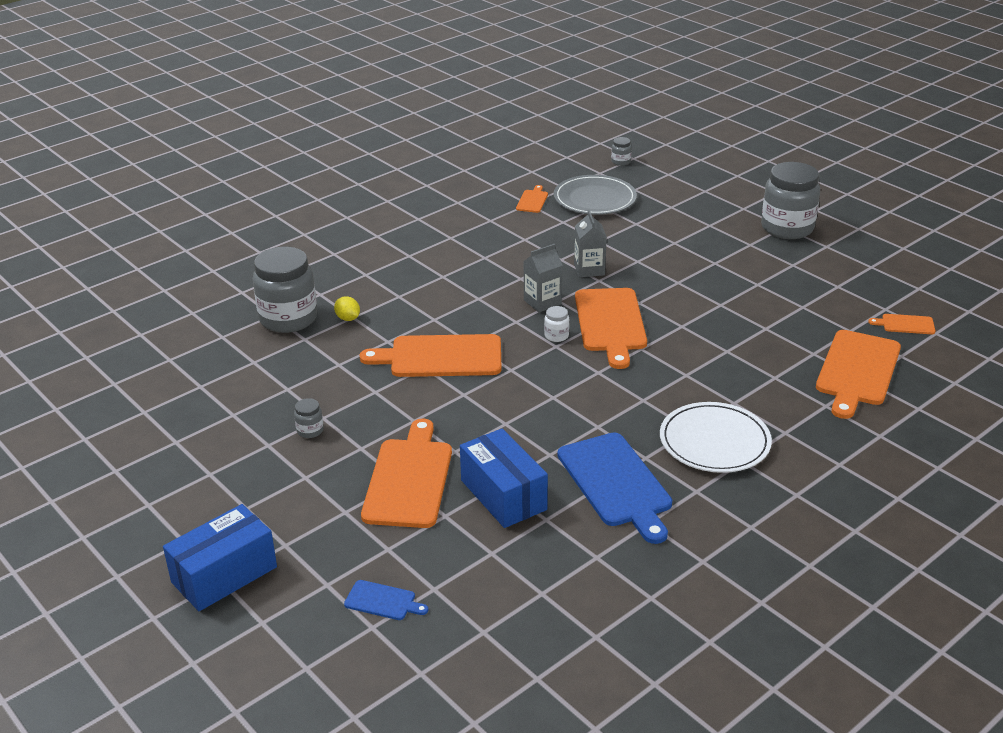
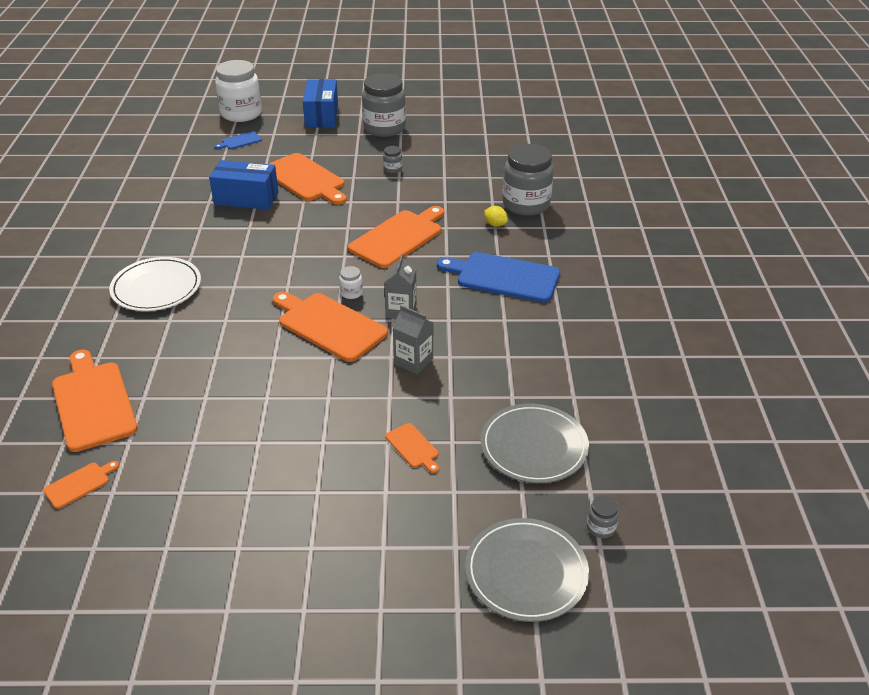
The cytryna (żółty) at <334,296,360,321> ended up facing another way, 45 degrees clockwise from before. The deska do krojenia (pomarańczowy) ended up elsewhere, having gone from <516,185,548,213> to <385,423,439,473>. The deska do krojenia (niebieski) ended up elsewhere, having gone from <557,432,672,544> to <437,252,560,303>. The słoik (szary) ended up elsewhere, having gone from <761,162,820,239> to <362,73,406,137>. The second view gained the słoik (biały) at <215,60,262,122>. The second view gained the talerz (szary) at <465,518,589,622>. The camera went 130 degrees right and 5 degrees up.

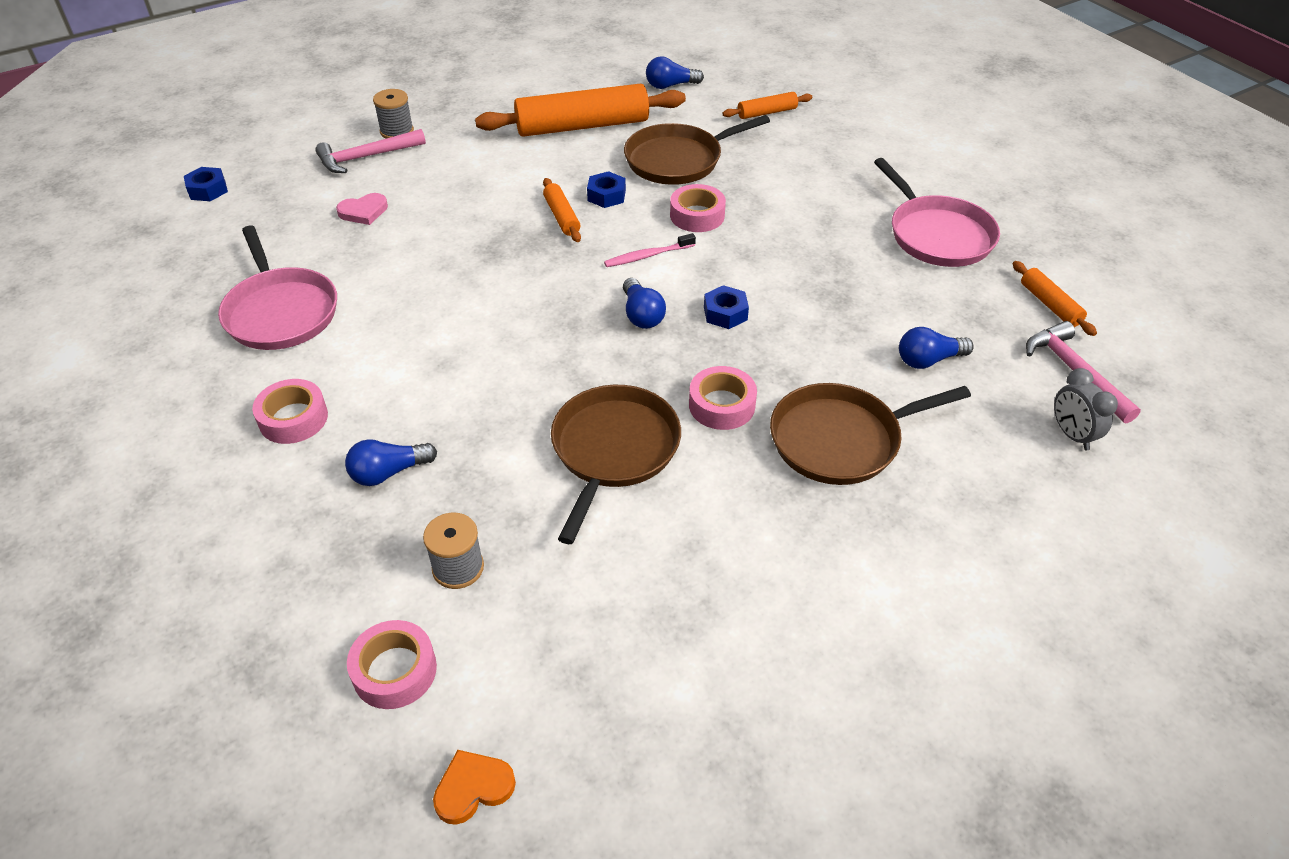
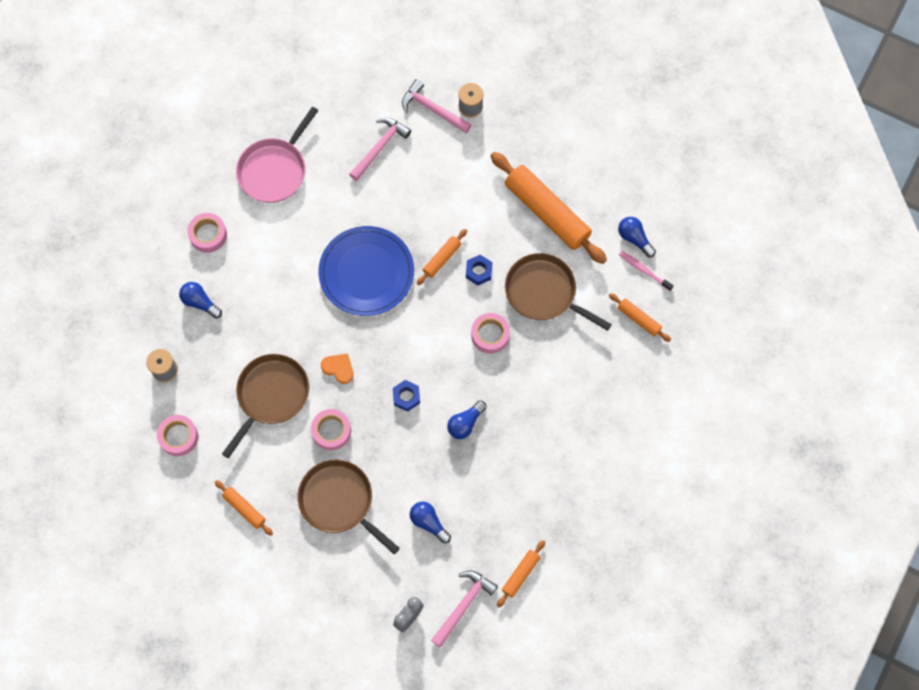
The second view lost the nakrętka (niebieski) at <184,167,228,201>. Where the serce (różowy) stood at <336,193,388,225>, the młotek (różowy) came to stand at <349,117,411,181>. The taśma klejąca (różowy) ended up elsewhere, having gone from <347,620,437,709> to <157,415,198,456>. The serce (pomarańczowy) ended up elsewhere, having gone from <433,750,516,825> to <321,353,354,384>. The patelnia (brązowy) at <551,385,681,544> ended up facing another way, 45 degrees counterclockwise from before. The szczoteczka do zębów (różowy) ended up elsewhere, having gone from <604,233,696,267> to <619,251,674,291>. The żarówka (niebieski) ended up elsewhere, having gone from <623,278,666,329> to <447,400,486,439>. The second view lost the patelnia (różowy) at <874,158,1000,267>. The second view gained the wałek do ciasta (pomarańczowy) at <215,480,273,536>. The second view gained the talerz (niebieski) at <318,226,414,316>. The camera went 60 degrees right and 25 degrees up.

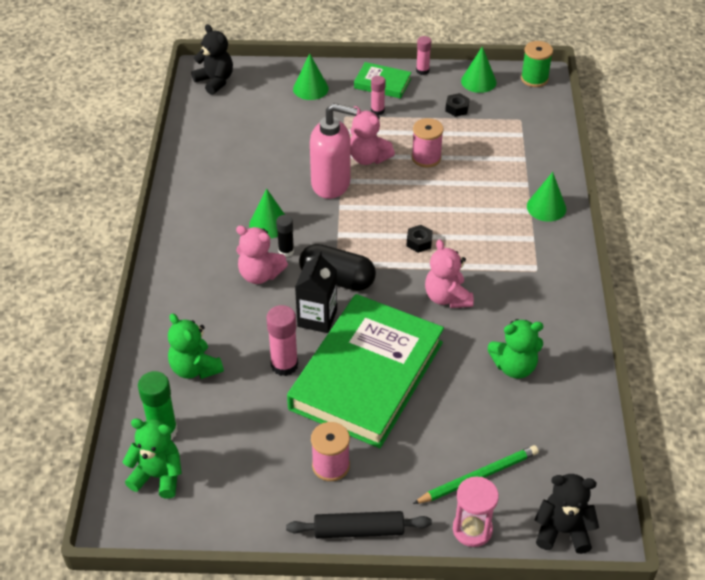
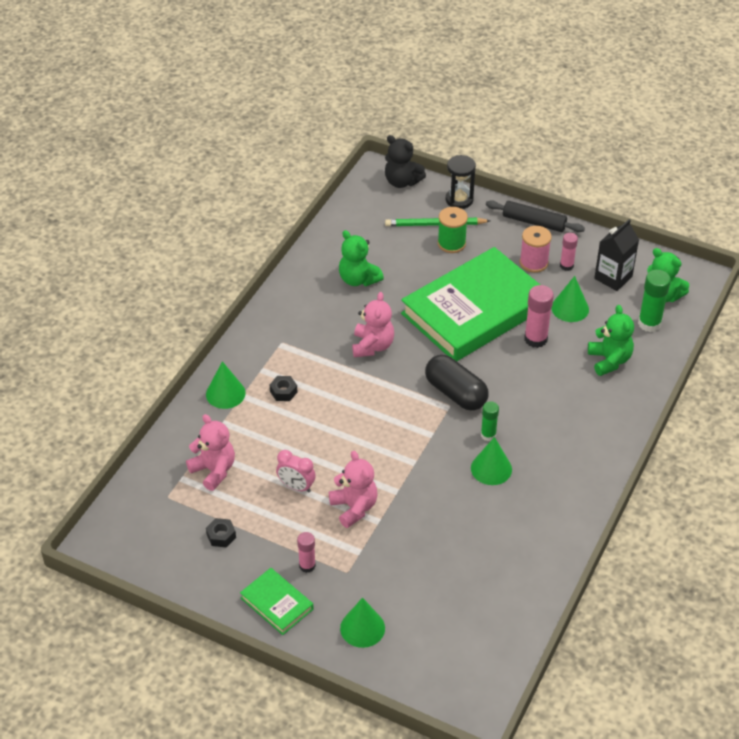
The second view lost the miś (czarny) at <191,24,233,95>. The miś (różowy) ended up elsewhere, having gone from <236,225,288,284> to <186,414,235,491>. What was the klej w sztyfcie (czarny) at <276,215,294,257> turned into the klej w sztyfcie (zielony) at <481,401,499,441>. The karton mleka (czarny) ended up elsewhere, having gone from <295,251,337,333> to <594,219,639,291>. The second view lost the dozownik mydła (różowy) at <310,103,358,199>. The nakrętka (czarny) ended up elsewhere, having gone from <406,225,433,253> to <270,376,297,401>. Where the szpulka (różowy) stood at <412,118,444,168>, the budzik (różowy) came to stand at <276,450,316,493>. The klej w sztyfcie (różowy) ended up elsewhere, having gone from <416,36,431,75> to <560,233,578,271>. What was the klepsydra (różowy) at <453,477,499,547> turned into the klepsydra (czarny) at <446,155,476,209>. The stożek (zielony) ended up elsewhere, having gone from <461,46,496,93> to <551,276,589,322>. The miś (zielony) at <488,319,543,378> ended up facing another way, 150 degrees counterclockwise from before. The szpulka (zielony) ended up elsewhere, having gone from <521,41,553,87> to <438,207,468,253>. The camera went 155 degrees left and 0 degrees up.

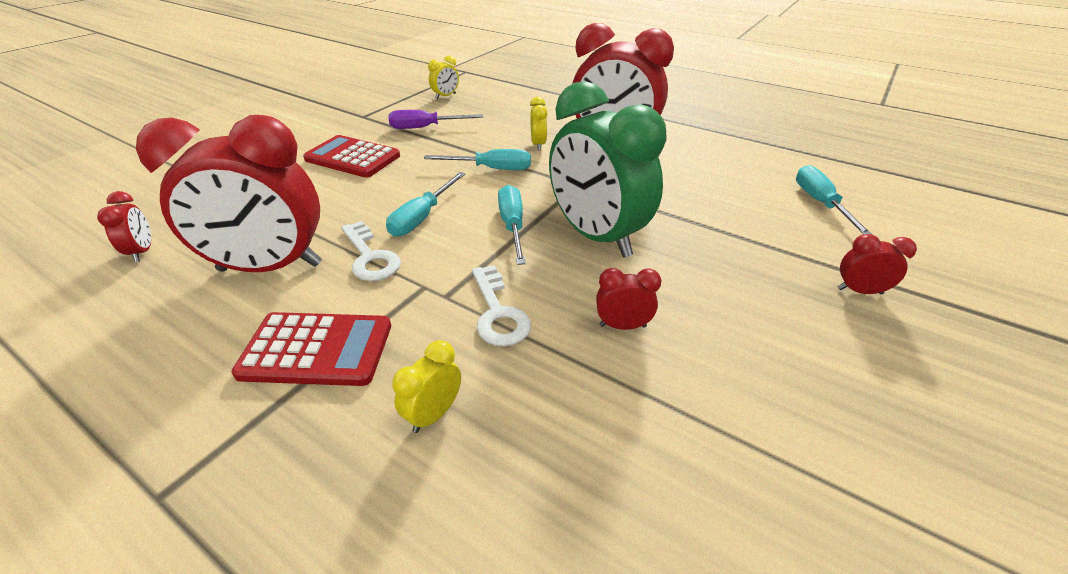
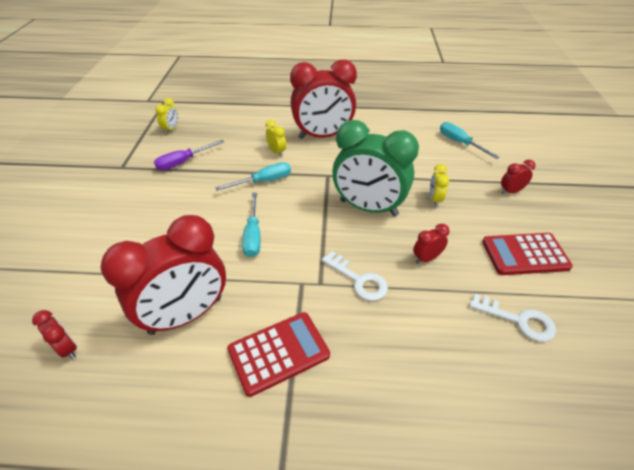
The kalkulator (czerwony) ended up elsewhere, having gone from <303,135,400,178> to <482,233,573,275>. The klucz (biały) ended up elsewhere, having gone from <341,221,401,281> to <469,294,556,342>. The budzik (żółty) ended up elsewhere, having gone from <392,340,461,433> to <430,164,449,207>. The second view lost the śrubokręt (turkusowy) at <498,185,526,265>. The camera went 30 degrees left and 5 degrees up.

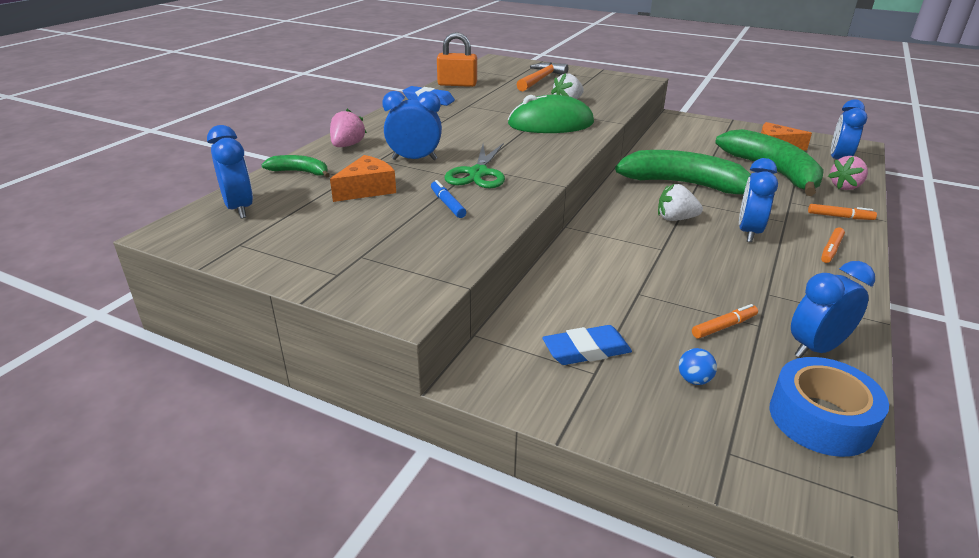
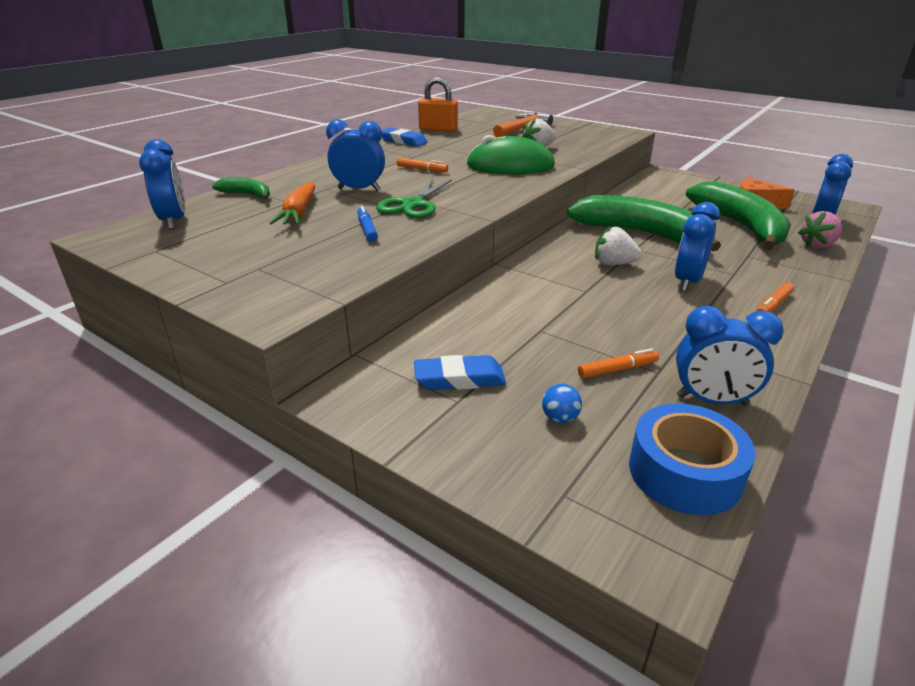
The second view lost the truskawka (różowy) at <330,109,367,147>. Where the ser (pomarańczowy) stood at <330,155,396,202>, the marchewka (pomarańczowy) came to stand at <269,181,315,225>. The budzik (niebieski) at <791,261,875,358> ended up facing another way, 150 degrees counterclockwise from before. The flamaster (pomarańczowy) ended up elsewhere, having gone from <808,204,877,220> to <397,158,448,172>. The camera went 10 degrees right and 0 degrees up.

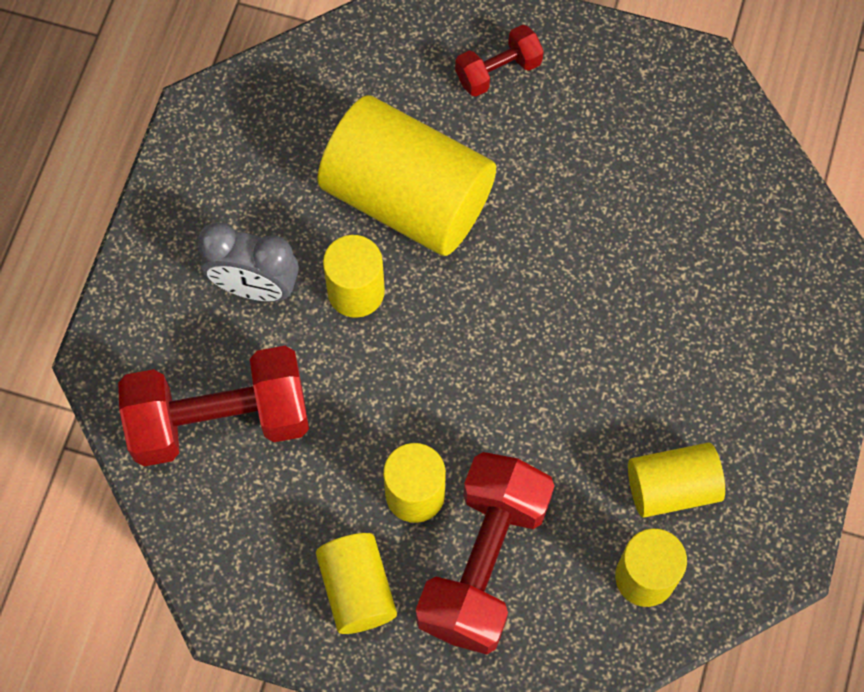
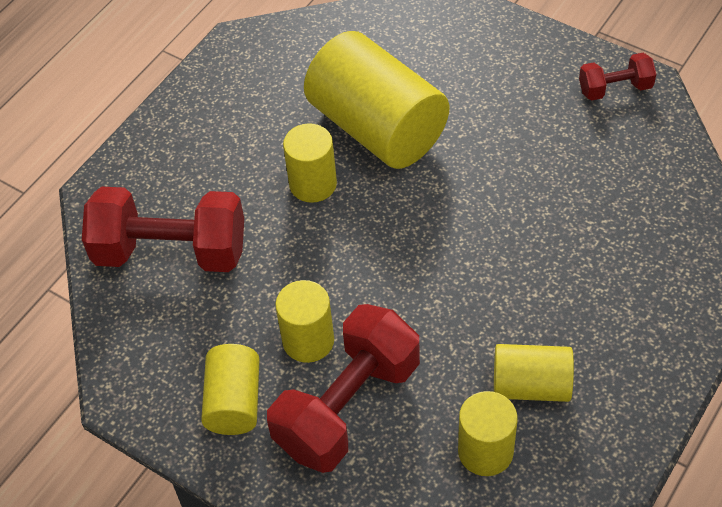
The second view lost the budzik (szary) at <198,222,299,301>. The hantel (czerwony) ended up elsewhere, having gone from <455,25,544,97> to <579,53,656,101>. The camera went 20 degrees right and 15 degrees down.

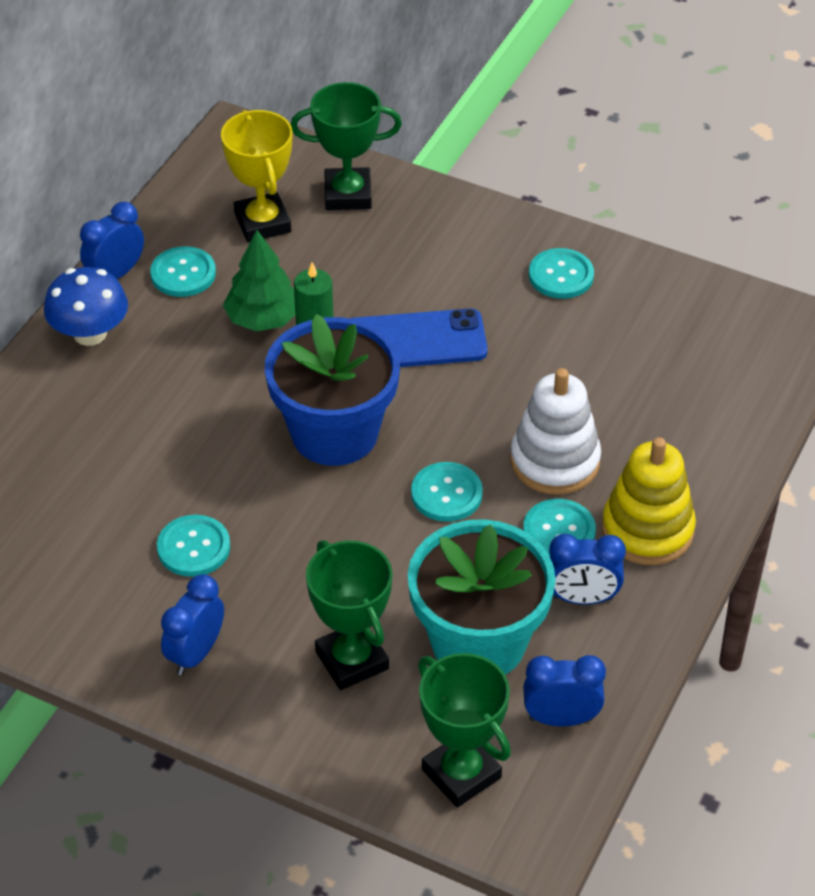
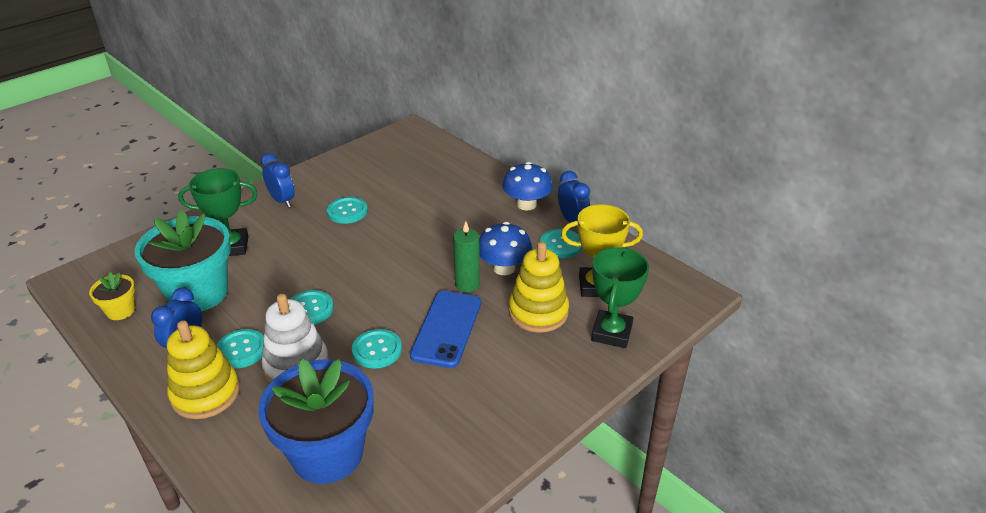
Where the drzewko (zielony) stood at <223,230,295,331>, the grzyb (niebieski) came to stand at <479,222,532,275>. The doniczka (niebieski) ended up elsewhere, having gone from <265,314,400,466> to <258,359,374,484>. The second view lost the puchar (zielony) at <418,653,511,807>. Where the budzik (niebieski) stood at <523,655,606,726>, the doniczka (żółty) came to stand at <89,272,135,320>. The guzik (turkusowy) ended up elsewhere, having gone from <529,248,594,299> to <352,329,402,368>. The second view gained the zabawka nakładanka (żółty) at <509,242,569,333>. The camera went 110 degrees right and 10 degrees down.

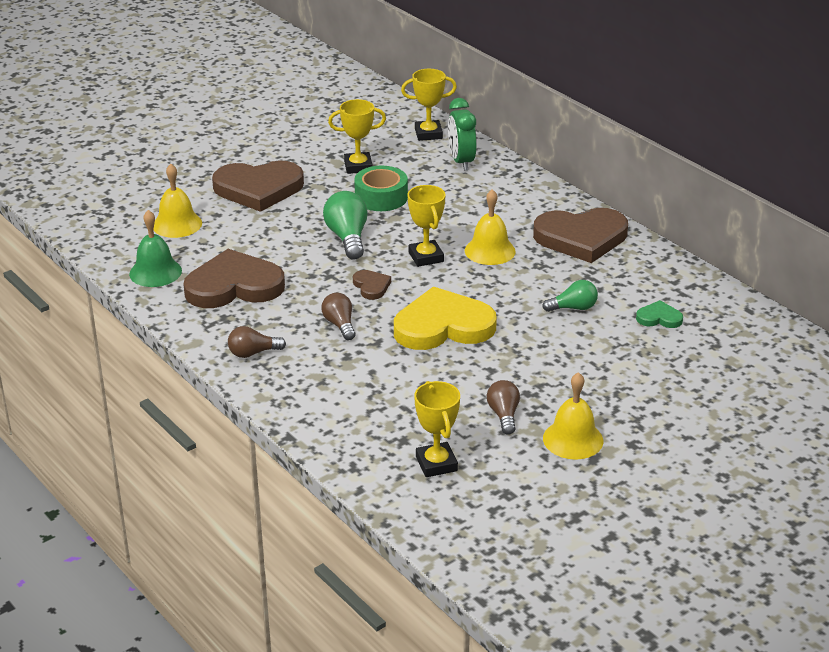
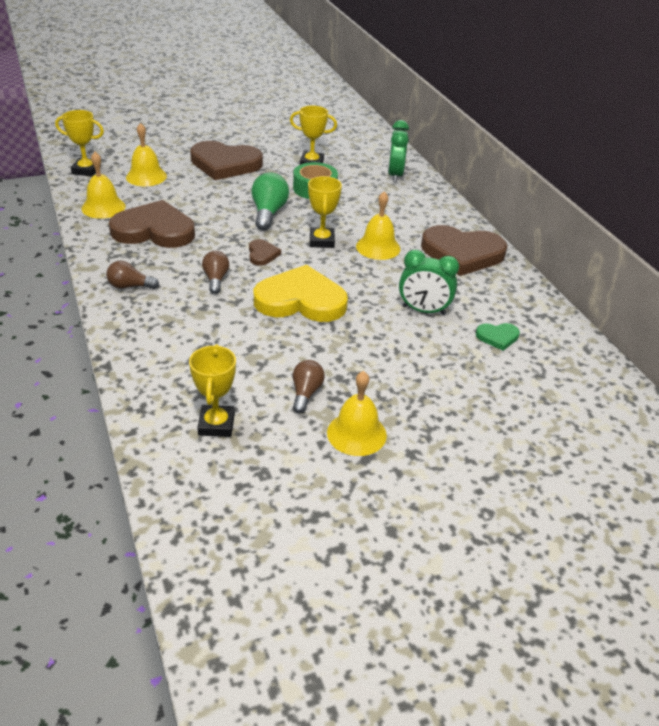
What was the dzwonek (zielony) at <129,210,182,287> turned into the dzwonek (żółty) at <82,152,126,219>. The puchar (żółty) ended up elsewhere, having gone from <401,69,457,141> to <55,110,104,177>. Where the żarówka (zielony) stood at <542,280,598,312>, the budzik (zielony) came to stand at <399,250,459,315>. The serce (zielony) at <636,300,683,328> ended up facing another way, 150 degrees clockwise from before. The camera went 15 degrees right and 5 degrees up.

